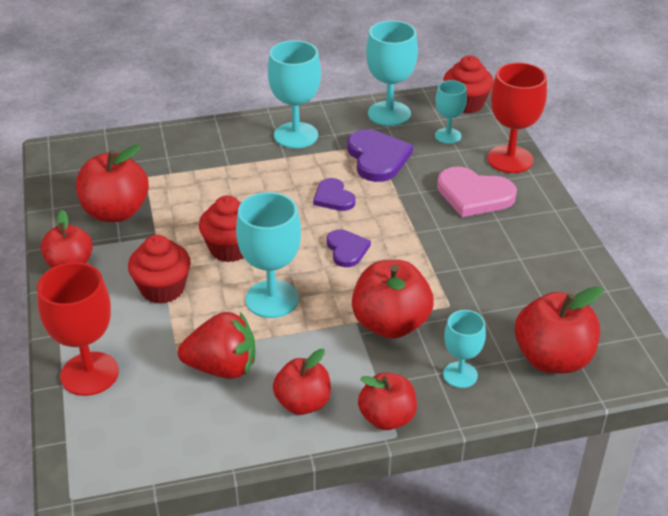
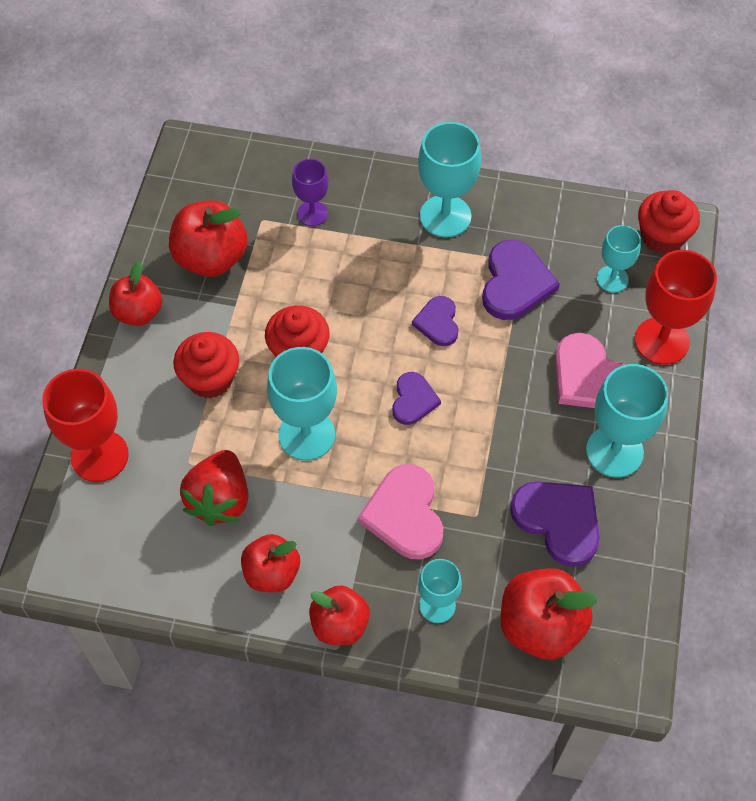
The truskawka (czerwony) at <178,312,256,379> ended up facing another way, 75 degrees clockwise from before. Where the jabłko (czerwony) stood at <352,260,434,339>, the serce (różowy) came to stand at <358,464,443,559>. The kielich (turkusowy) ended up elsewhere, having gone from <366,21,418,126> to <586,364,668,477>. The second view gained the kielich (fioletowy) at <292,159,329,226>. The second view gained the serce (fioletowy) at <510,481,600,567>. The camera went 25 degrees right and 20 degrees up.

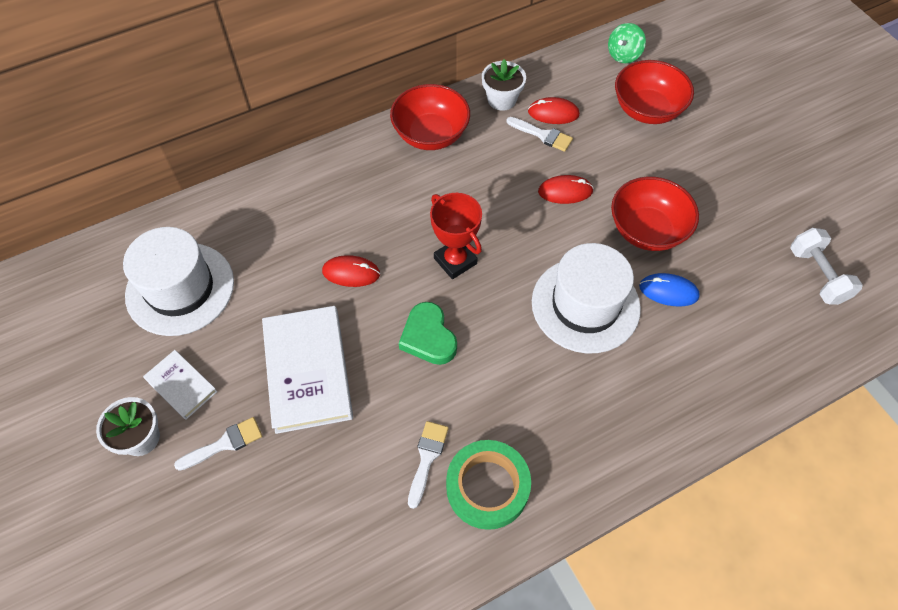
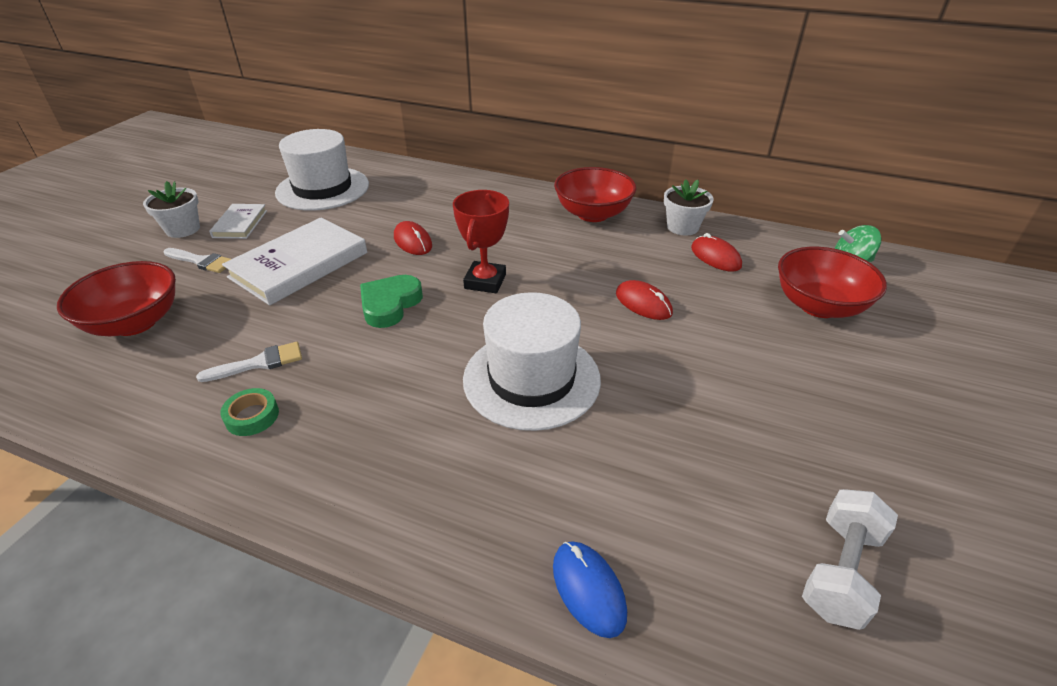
The size of the taśma klejąca (zielony) at <446,440,531,530> changed by a factor of 0.51. The second view lost the pędzel (biały) at <506,117,573,152>. The miska (czerwony) ended up elsewhere, having gone from <611,177,699,251> to <57,261,176,336>. The myszka (niebieski) ended up elsewhere, having gone from <639,273,700,306> to <553,541,627,638>. The camera went 50 degrees right and 20 degrees down.

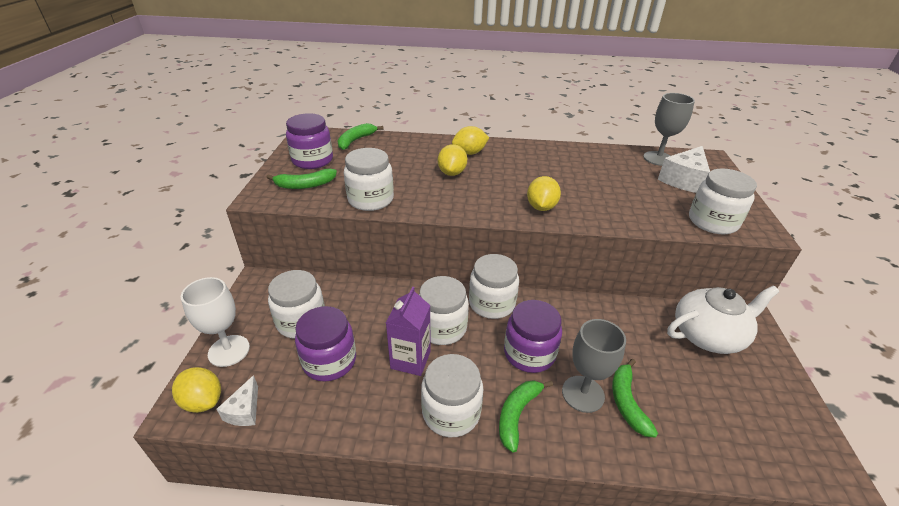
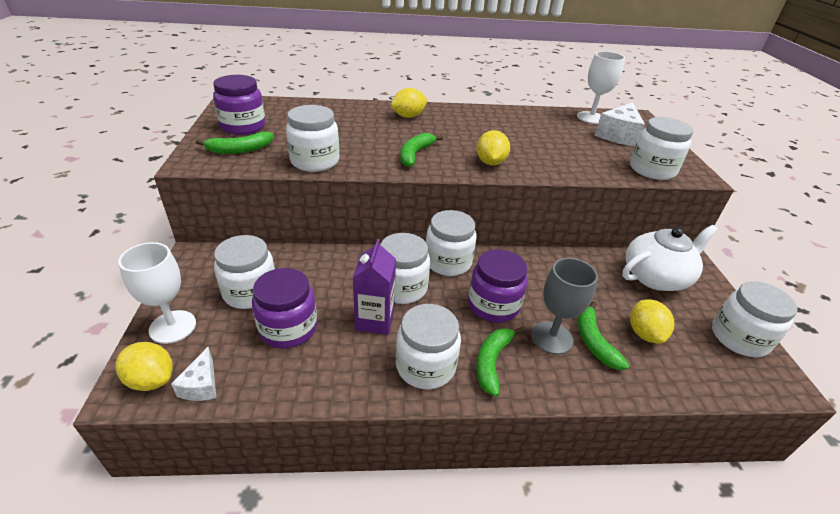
The banan (zielony) ended up elsewhere, having gone from <338,123,384,150> to <400,133,444,167>. The cytryna (żółty) ended up elsewhere, having gone from <438,144,467,176> to <630,299,674,344>. What was the kielich (szary) at <643,93,695,166> turned into the kielich (biały) at <577,51,625,124>. The second view gained the słoik (biały) at <712,281,798,357>. The camera went 10 degrees left and 0 degrees up.

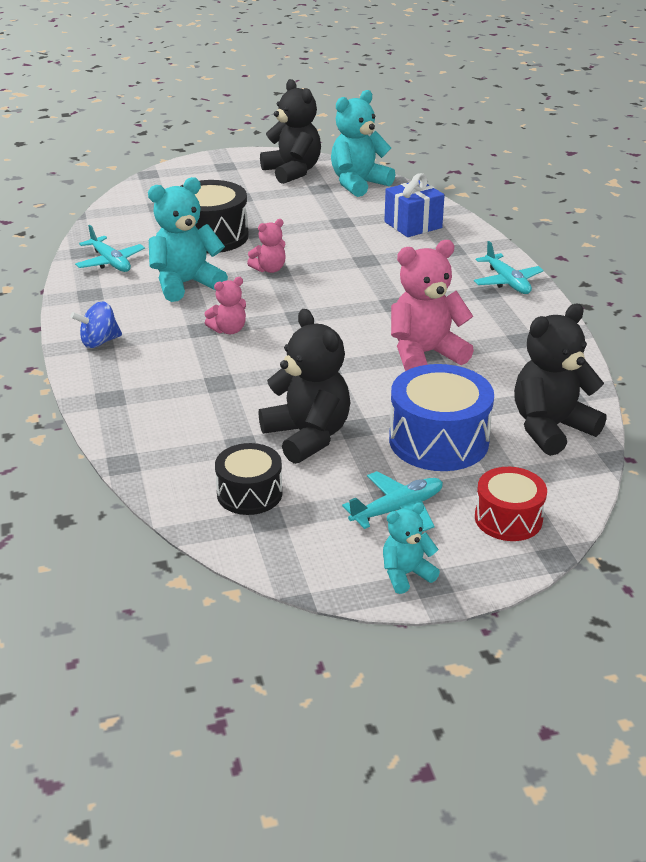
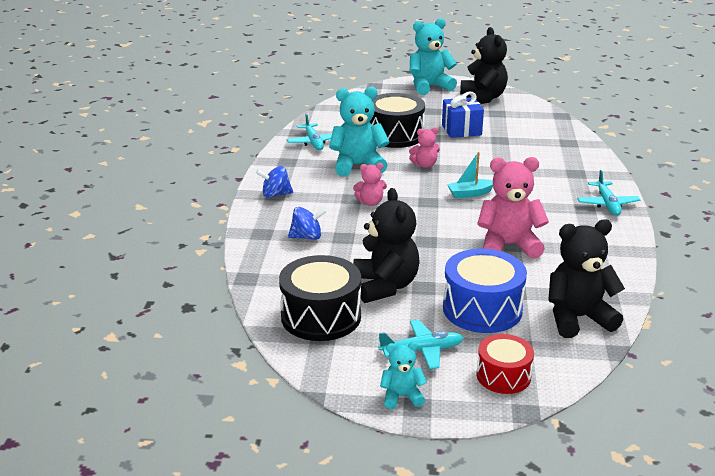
The size of the bęben (czarny) at <215,443,282,515> changed by a factor of 1.62. The miś (turkusowy) ended up elsewhere, having gone from <331,90,396,197> to <410,18,457,95>. The prezent (niebieski) ended up elsewhere, having gone from <384,173,445,237> to <442,91,484,138>. The second view gained the bączek (niebieski) at <288,207,327,240>. The second view gained the łódka (turkusowy) at <447,152,493,198>. The camera went 20 degrees right and 5 degrees down.

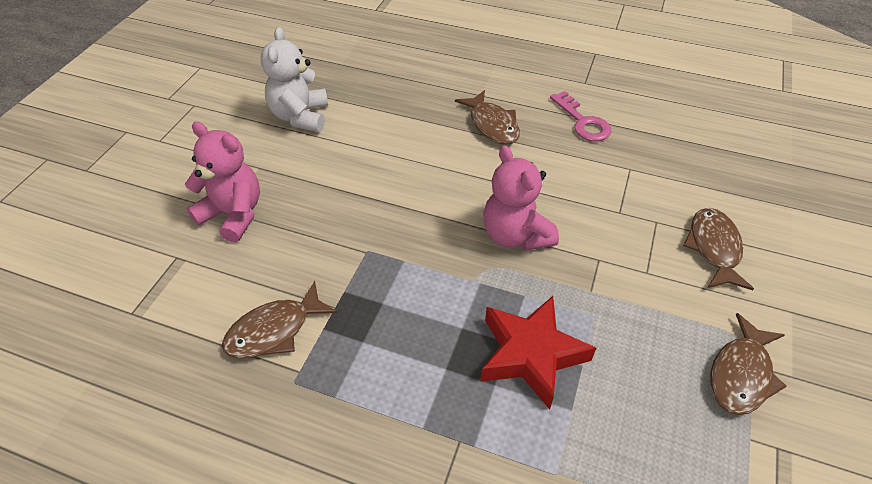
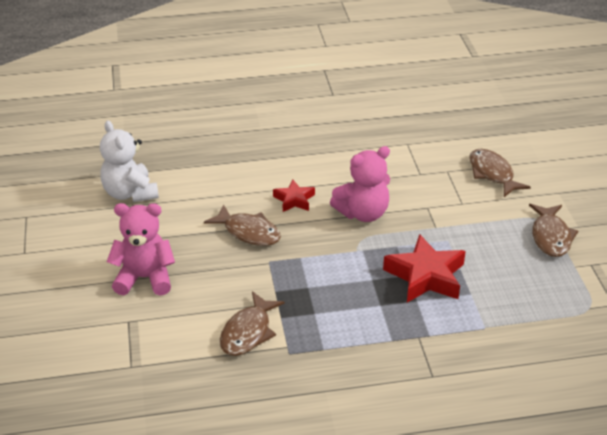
The ryba (brązowy) ended up elsewhere, having gone from <455,90,520,145> to <204,204,281,246>. The miś (różowy) at <483,145,559,251> ended up facing another way, 60 degrees counterclockwise from before. The second view lost the klucz (różowy) at <550,91,611,141>. The second view gained the gwiazda (czerwony) at <273,180,315,212>. The camera went 30 degrees left and 10 degrees down.

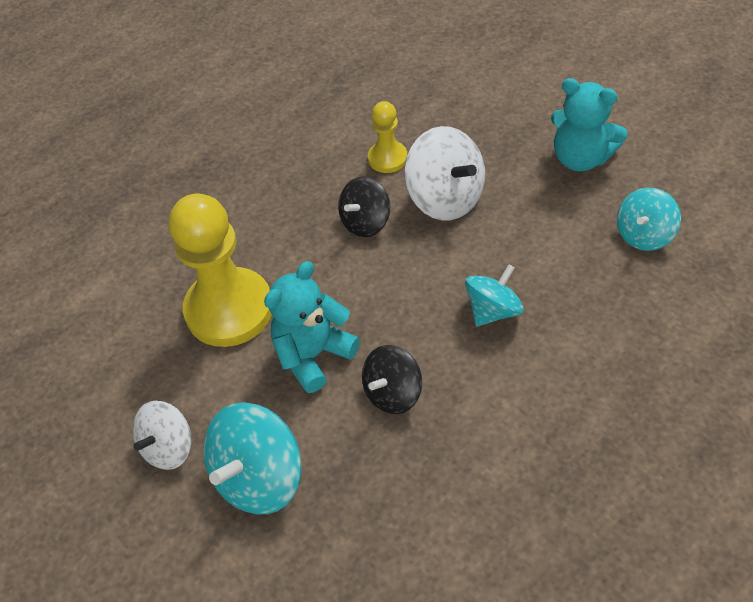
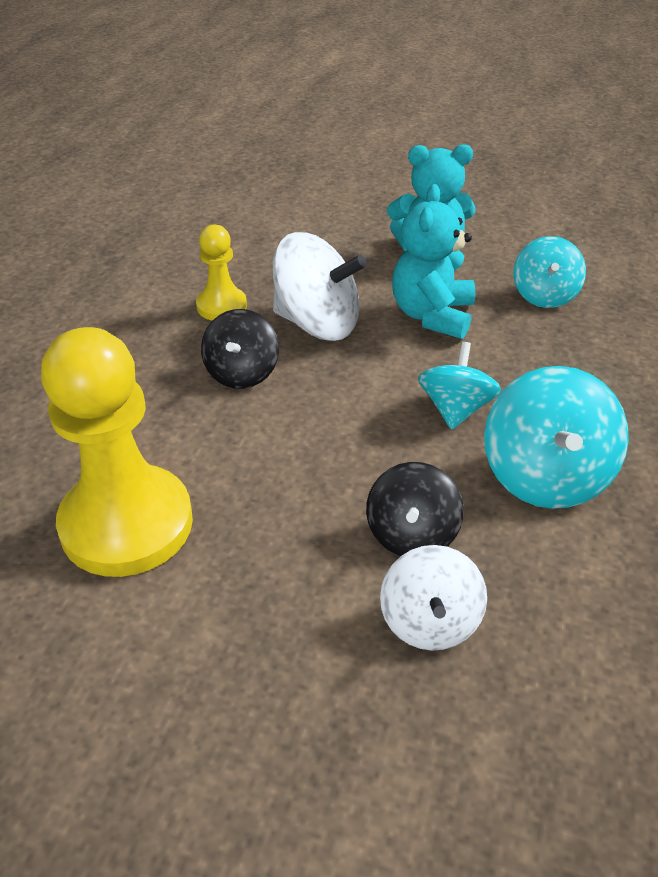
The bączek (biały) ended up elsewhere, having gone from <132,401,192,470> to <380,545,487,651>. The bączek (turkusowy) ended up elsewhere, having gone from <203,402,302,515> to <484,366,629,509>. The miś (turkusowy) ended up elsewhere, having gone from <264,261,360,393> to <392,184,475,339>. The camera went 35 degrees left and 10 degrees down.

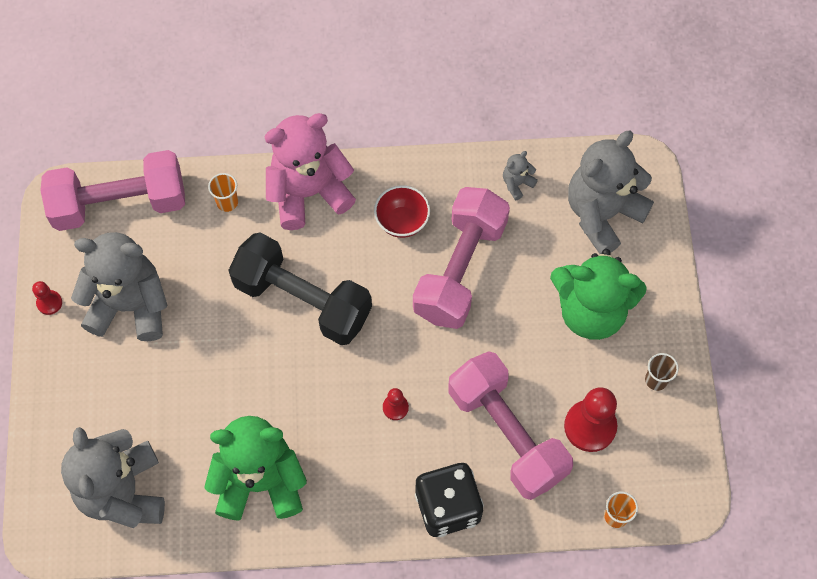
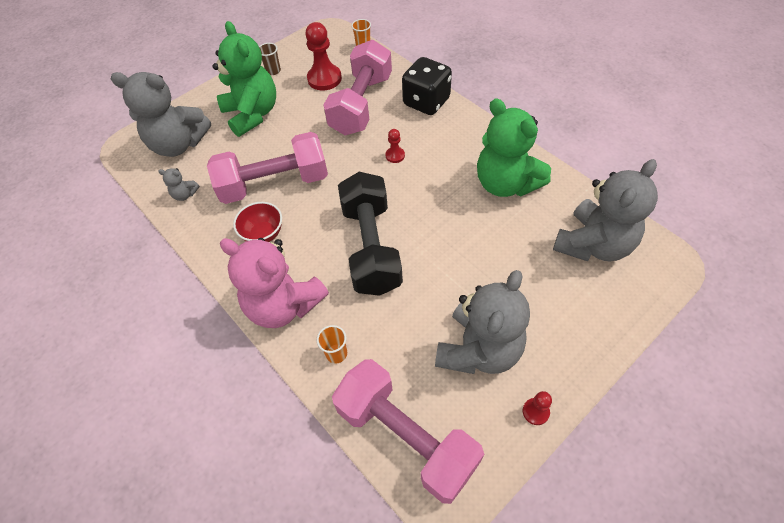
The miś (szary) at <71,232,168,341> ended up facing another way, 120 degrees counterclockwise from before. The camera went 125 degrees left and 10 degrees down.

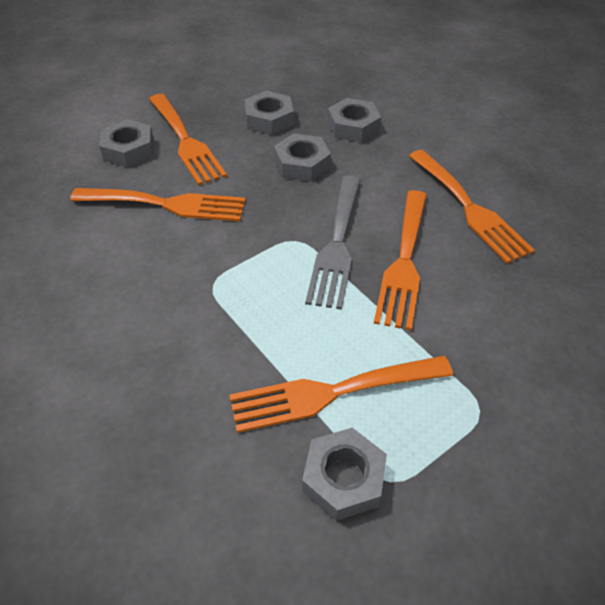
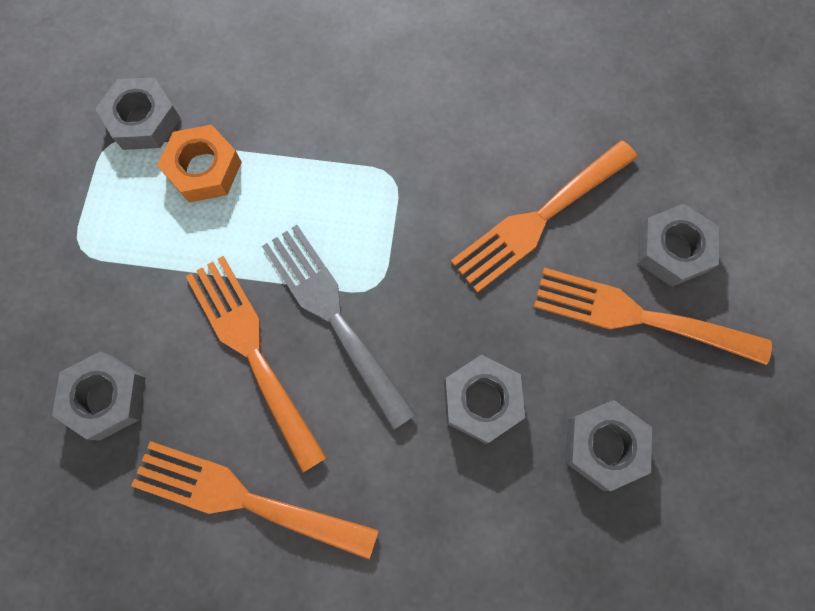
Where the widelec (pomarańczowy) stood at <229,356,453,433>, the nakrętka (pomarańczowy) came to stand at <157,125,242,202>. The nakrętka (szary) ended up elsewhere, having gone from <328,98,381,142> to <52,351,146,441>. The camera went 135 degrees right and 25 degrees up.

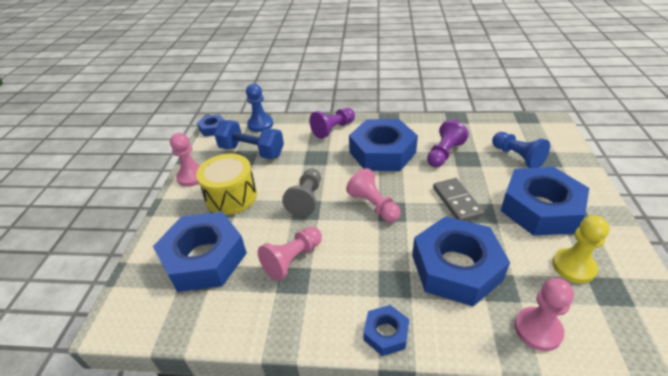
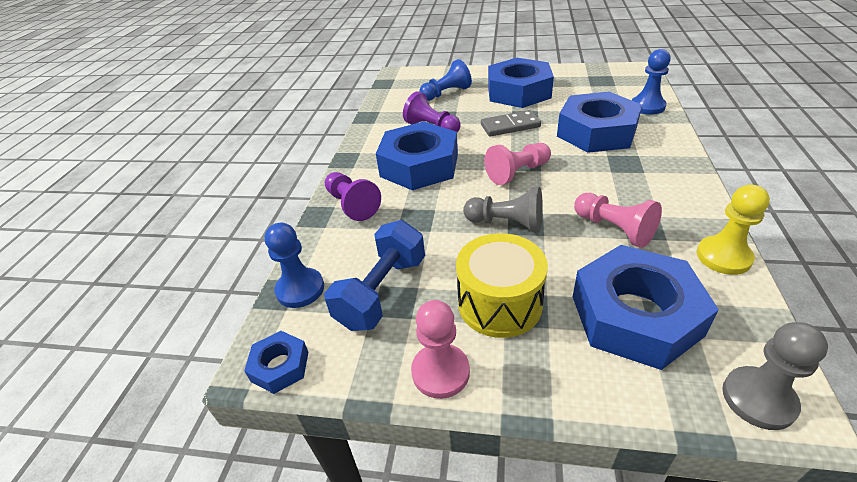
The second view lost the nakrętka (niebieski) at <363,305,409,356>. What was the pionek (różowy) at <515,278,574,351> turned into the pionek (niebieski) at <632,49,671,115>. The pionek (żółty) ended up elsewhere, having gone from <552,216,610,283> to <697,185,770,275>. The second view gained the pionek (szary) at <722,322,828,430>. The camera went 85 degrees left and 0 degrees up.

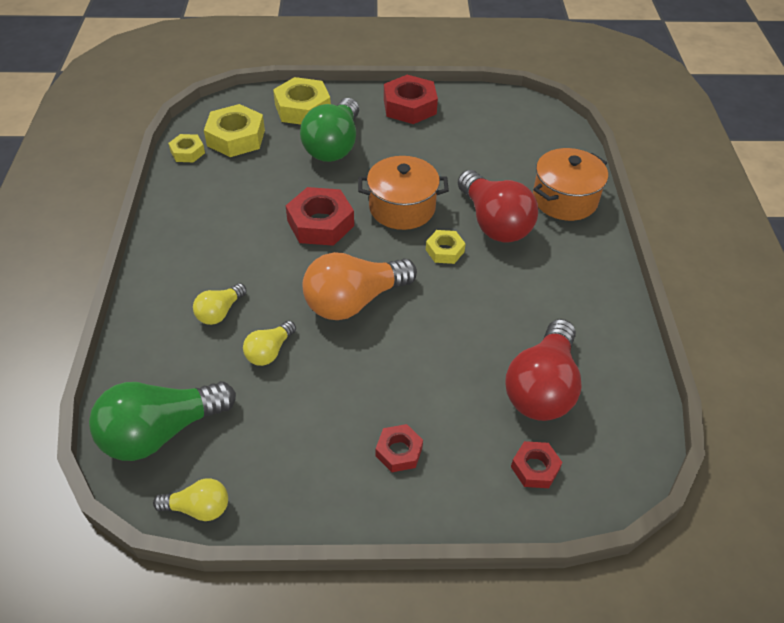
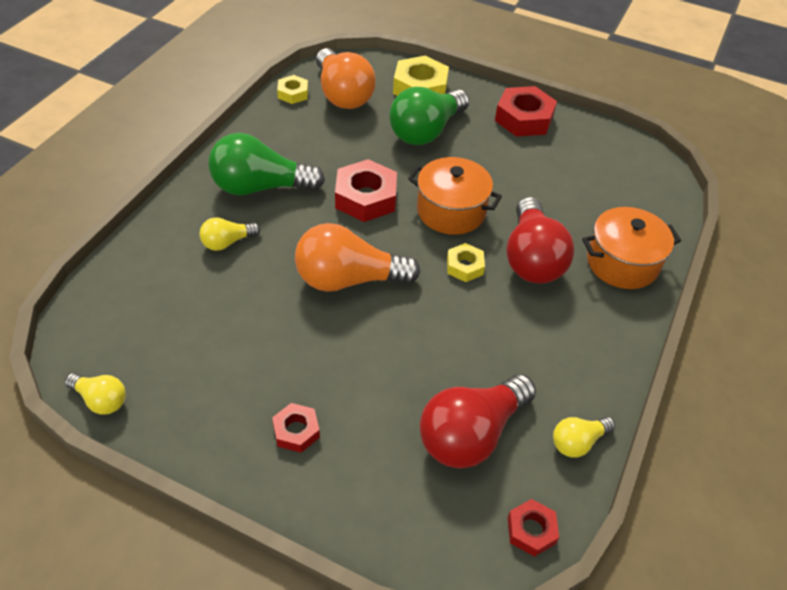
The żarówka (zielony) ended up elsewhere, having gone from <89,381,236,461> to <209,133,325,195>. Where the nakrętka (żółty) stood at <204,104,265,157>, the żarówka (pomarańczowy) came to stand at <316,48,376,109>. The żarówka (żółty) ended up elsewhere, having gone from <243,321,296,366> to <553,417,615,458>. The nakrętka (czerwony) ended up elsewhere, having gone from <511,441,563,488> to <508,499,559,557>. The camera went 25 degrees right and 0 degrees up.

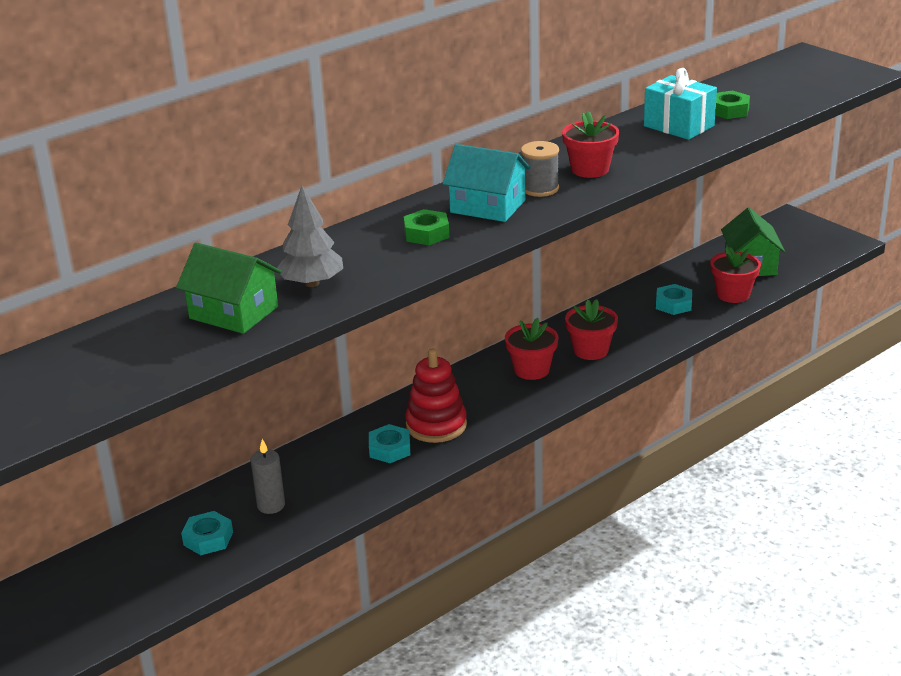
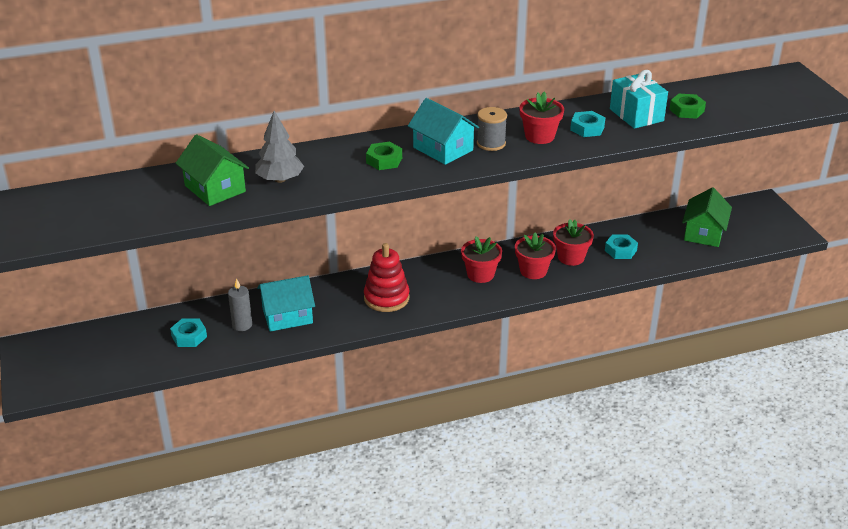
The nakrętka (turkusowy) ended up elsewhere, having gone from <369,424,410,463> to <570,111,605,137>. The doniczka (czerwony) ended up elsewhere, having gone from <711,247,761,303> to <553,219,594,266>. The second view gained the domek (turkusowy) at <257,275,315,332>. The camera went 20 degrees right and 5 degrees up.

